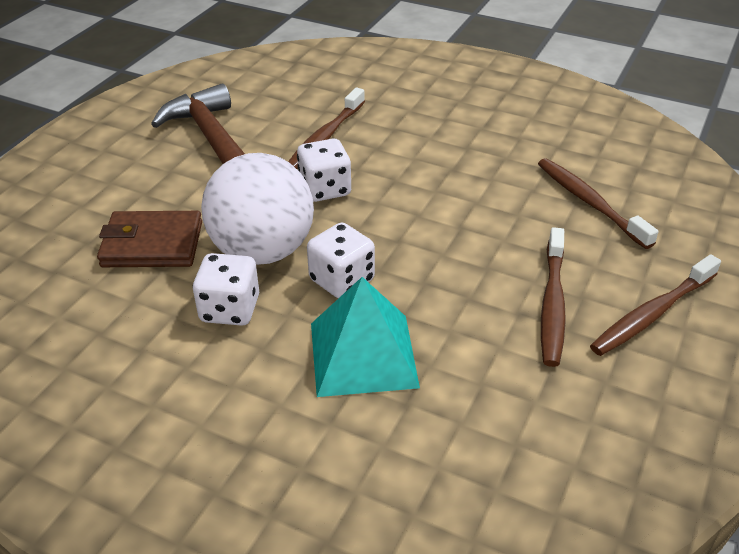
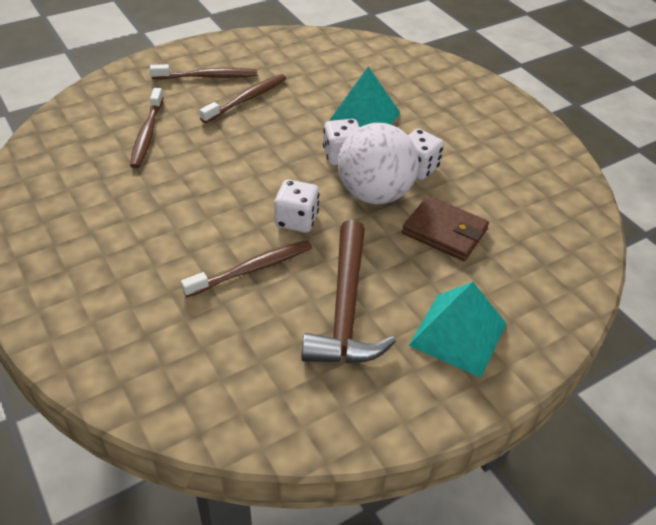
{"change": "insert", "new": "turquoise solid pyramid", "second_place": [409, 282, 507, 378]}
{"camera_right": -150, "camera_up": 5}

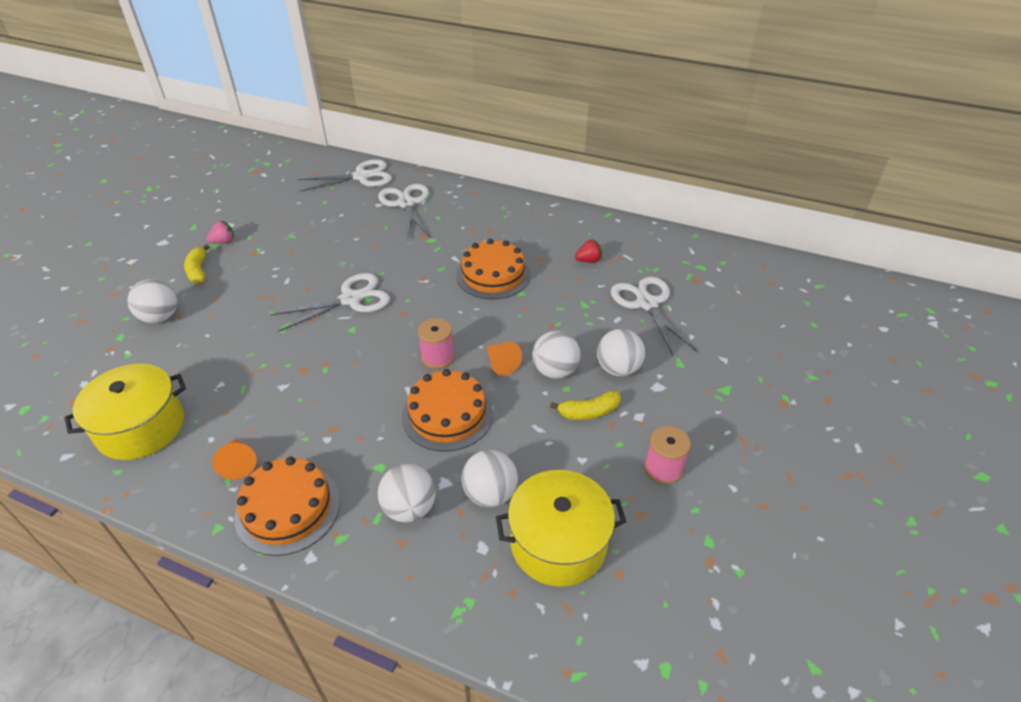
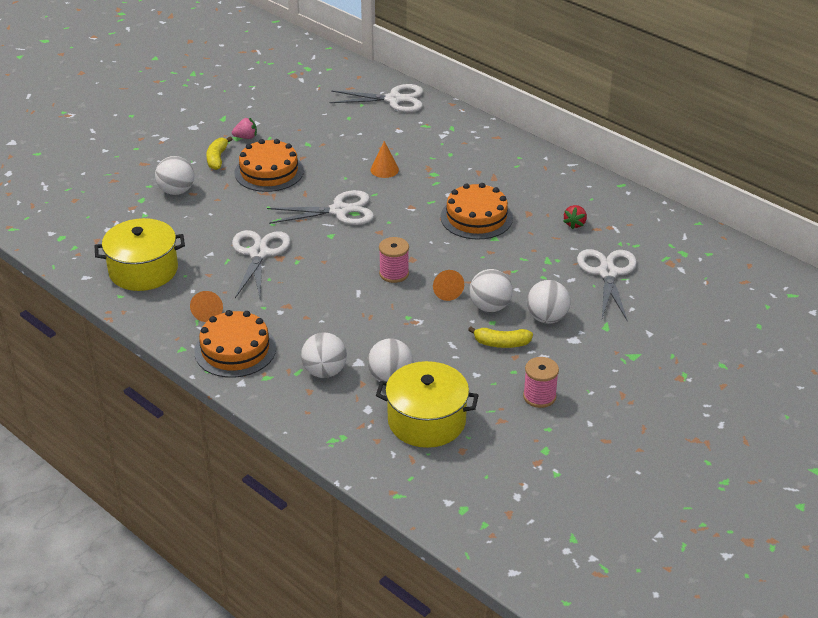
{"change": "insert", "new": "orange-coloured cone shape", "second_place": [371, 141, 399, 178]}
{"change": "move", "old": "pure white scissors", "first_place": [378, 184, 430, 238], "second_place": [232, 230, 291, 298]}
{"change": "move", "old": "orange-coloured gateau", "first_place": [402, 369, 493, 452], "second_place": [234, 139, 304, 192]}
{"change": "rotate", "old": "red toy strawberry", "first_place": [575, 239, 602, 263], "second_place": [563, 205, 587, 229], "degrees": 105}
{"camera_right": 20, "camera_up": -5}

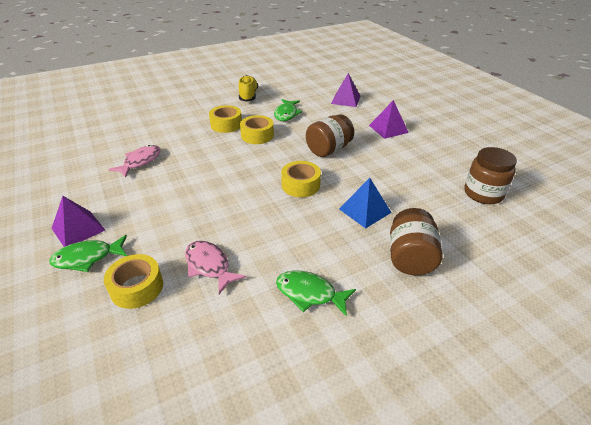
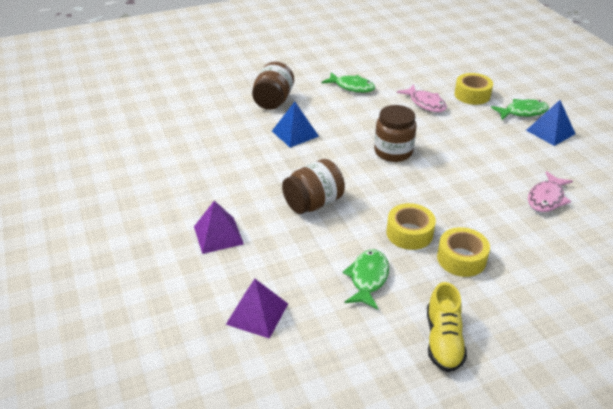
{"change": "delete", "old": "bright yellow sticky tape", "first_place": [281, 161, 321, 197]}
{"change": "move", "old": "dark brown jar", "first_place": [464, 147, 517, 204], "second_place": [374, 105, 417, 162]}
{"change": "recolor", "old": "purple solid pyramid", "new": "royal blue solid pyramid", "first_place": [51, 196, 105, 247], "second_place": [526, 100, 575, 146]}
{"camera_right": -175, "camera_up": 0}

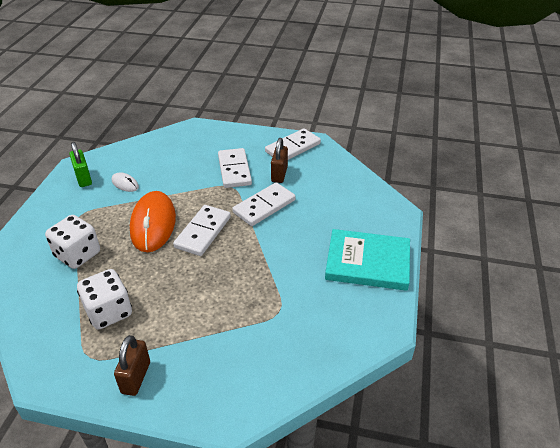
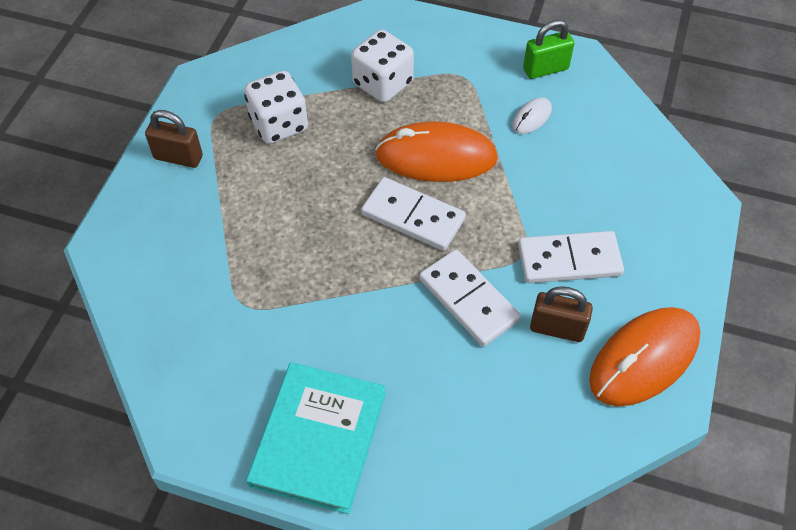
{"change": "replace", "old": "pure white domino tile", "new": "orange-coloured PC mouse", "first_place": [265, 128, 321, 160], "second_place": [589, 307, 701, 406]}
{"camera_right": 95, "camera_up": 15}

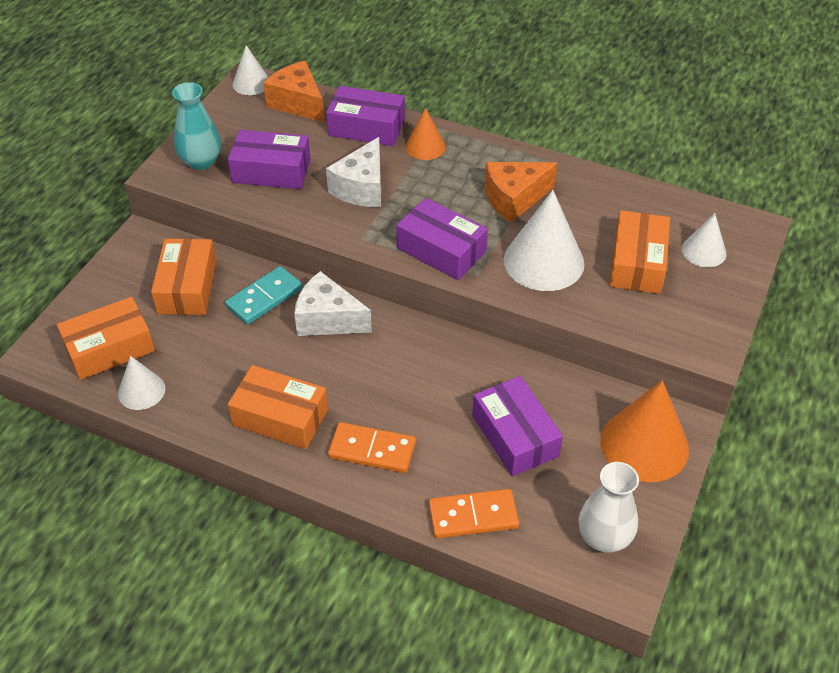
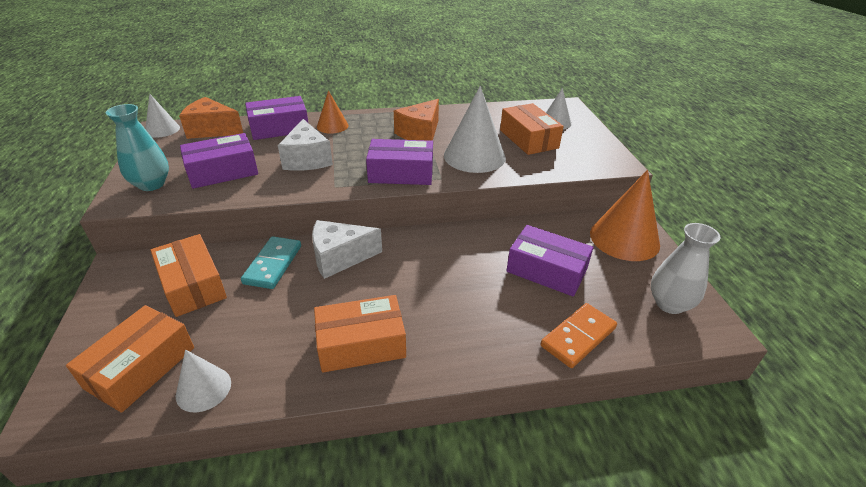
{"change": "delete", "old": "orange-coloured domino tile", "first_place": [328, 422, 416, 473]}
{"camera_right": -35, "camera_up": -10}

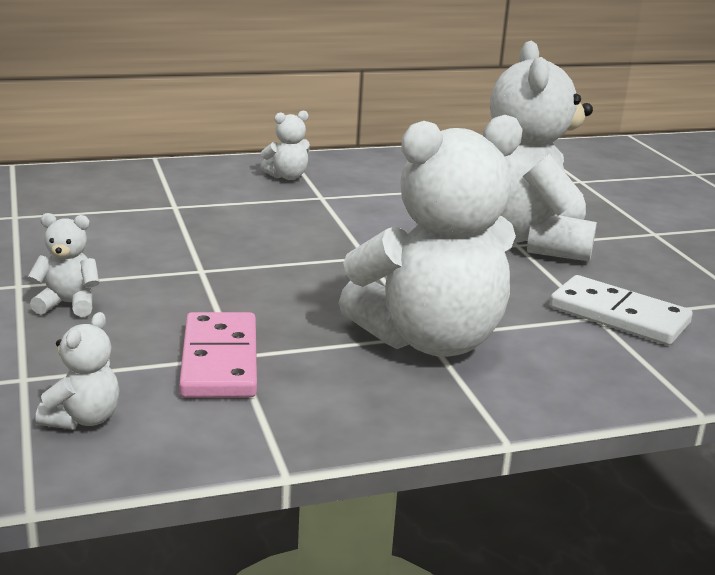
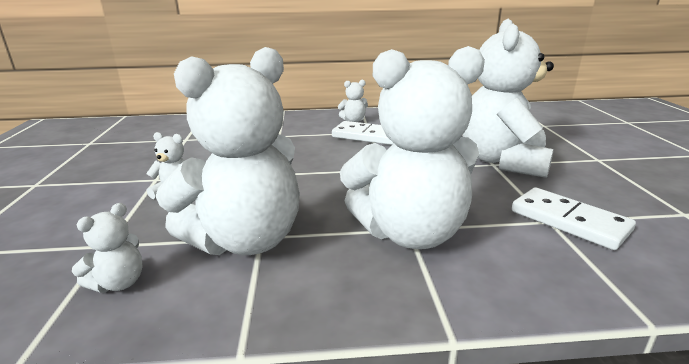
{"change": "insert", "new": "pure white domino tile", "second_place": [332, 121, 394, 145]}
{"change": "replace", "old": "rose-pink domino tile", "new": "pure white stuffed bear", "first_place": [179, 312, 257, 398], "second_place": [156, 47, 300, 255]}
{"camera_right": 15, "camera_up": 0}

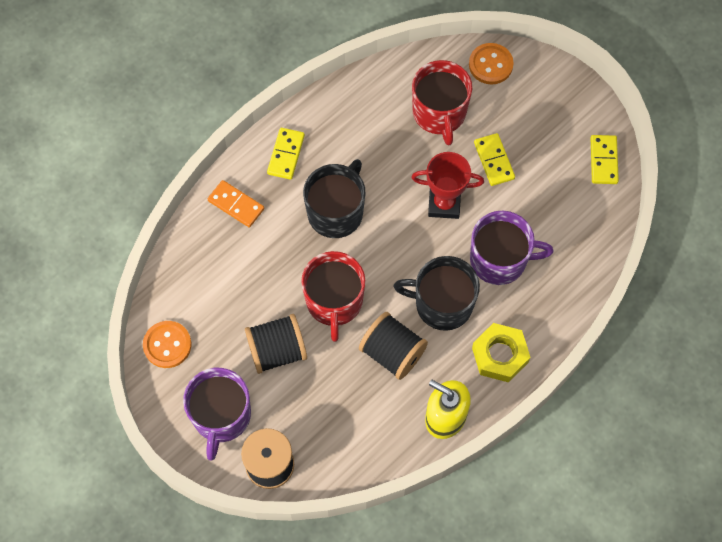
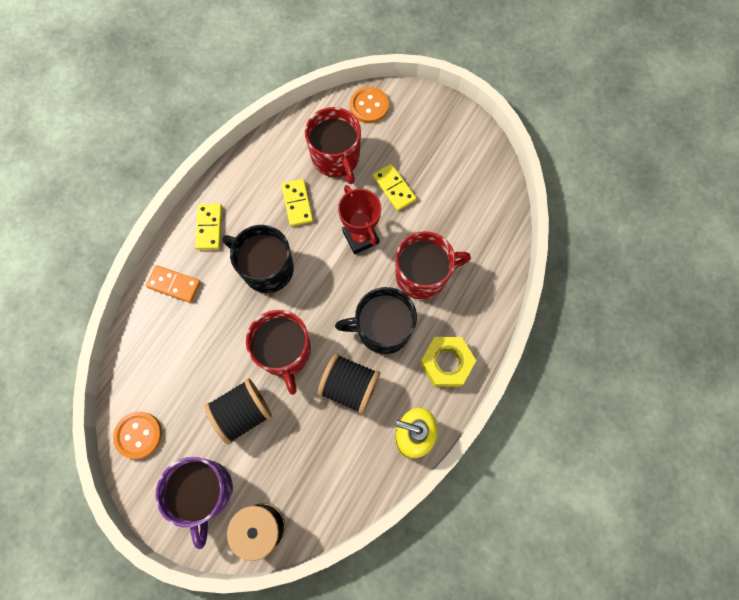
{"change": "move", "old": "bright yellow domino tile", "first_place": [591, 135, 619, 184], "second_place": [281, 179, 313, 226]}
{"change": "recolor", "old": "purple tea mug", "new": "red tea mug", "first_place": [470, 211, 553, 285], "second_place": [395, 231, 471, 300]}
{"change": "rotate", "old": "black tea mug", "first_place": [303, 159, 366, 238], "second_place": [222, 225, 294, 293], "degrees": -75}
{"change": "rotate", "old": "red prize cup", "first_place": [411, 152, 484, 219], "second_place": [338, 185, 381, 254], "degrees": 75}
{"camera_right": -15, "camera_up": 5}

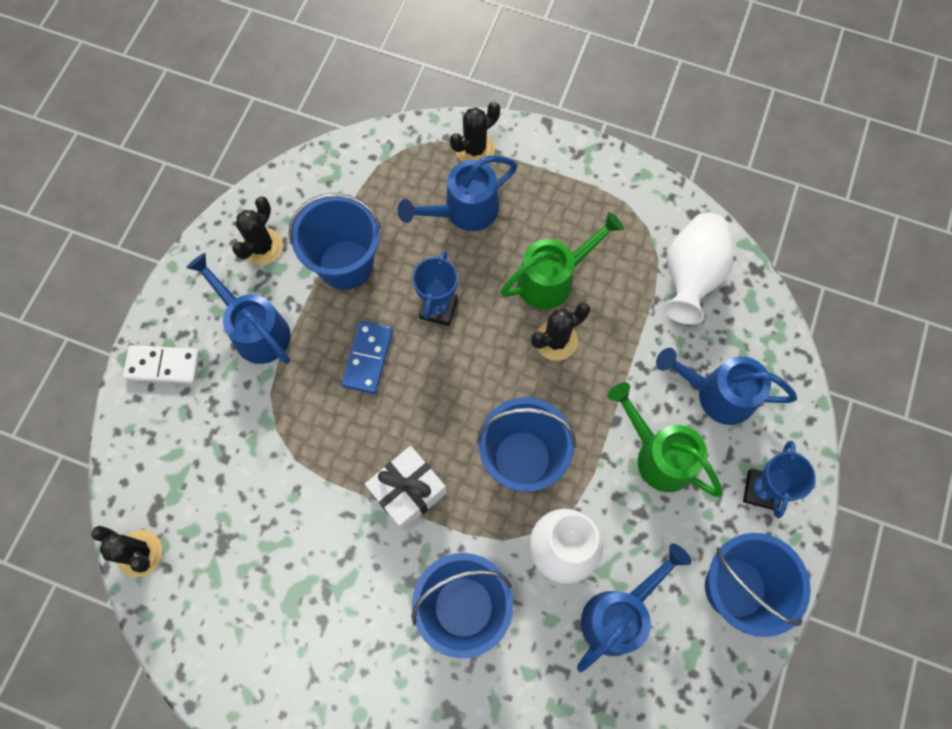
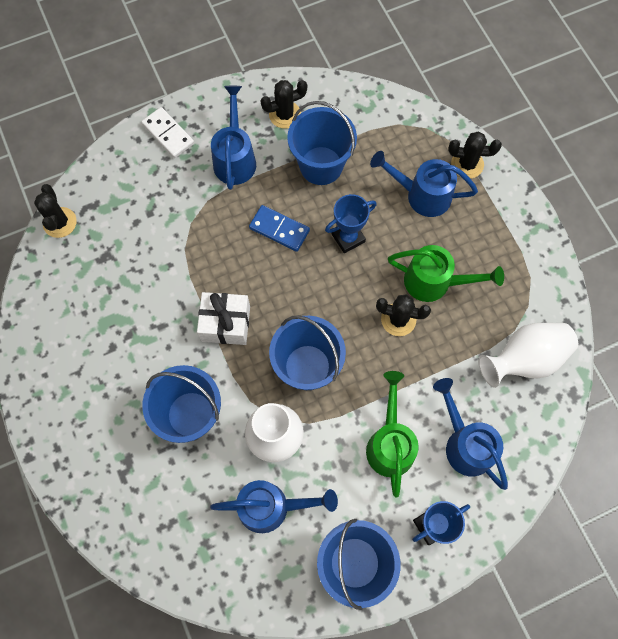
{"change": "rotate", "old": "royal blue domino tile", "first_place": [341, 321, 393, 394], "second_place": [249, 205, 310, 252], "degrees": 60}
{"camera_right": 45, "camera_up": 0}

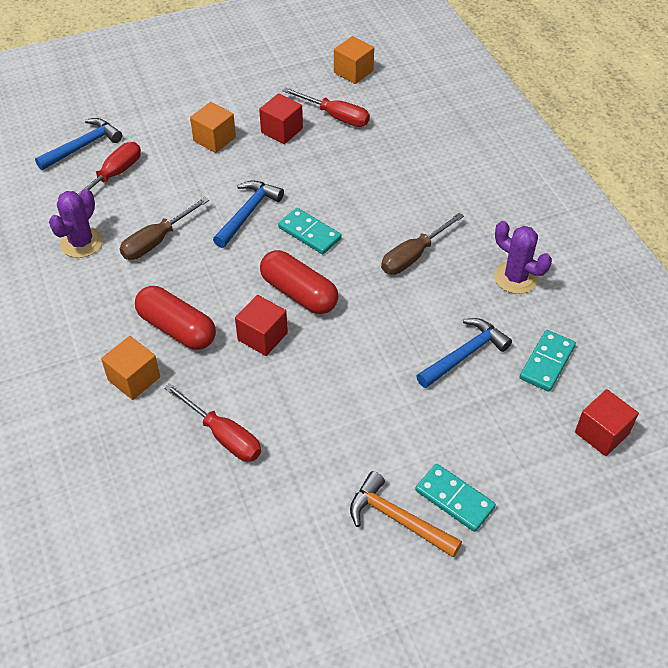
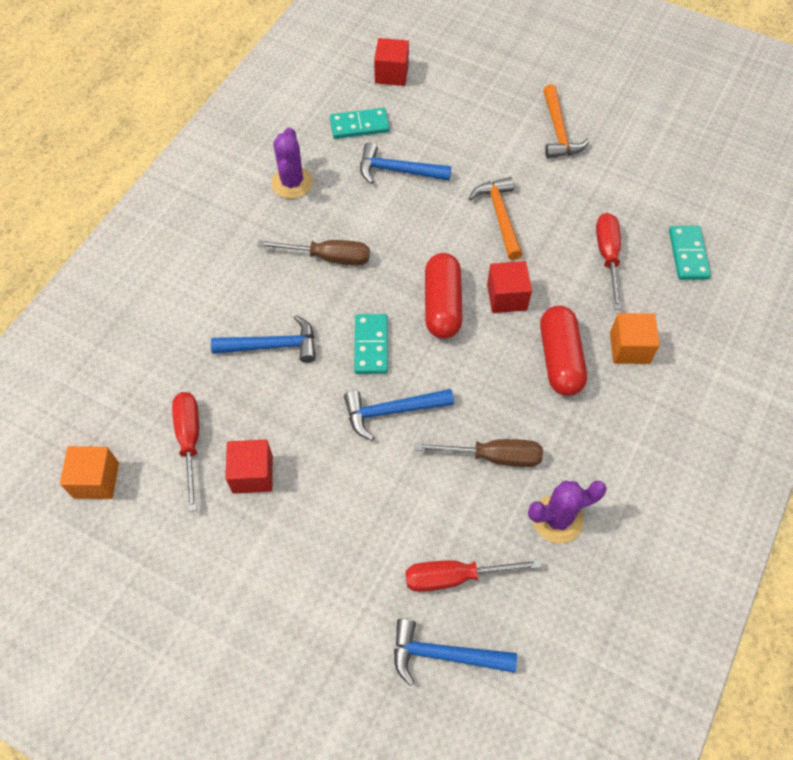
{"change": "delete", "old": "orange-coloured solid cube", "first_place": [190, 102, 236, 153]}
{"change": "insert", "new": "royal blue claw hammer", "second_place": [211, 315, 316, 363]}
{"change": "insert", "new": "orange-coloured claw hammer", "second_place": [469, 177, 523, 260]}
{"change": "move", "old": "turquoise domino tile", "first_place": [415, 464, 496, 532], "second_place": [669, 226, 711, 280]}
{"camera_right": -130, "camera_up": 10}

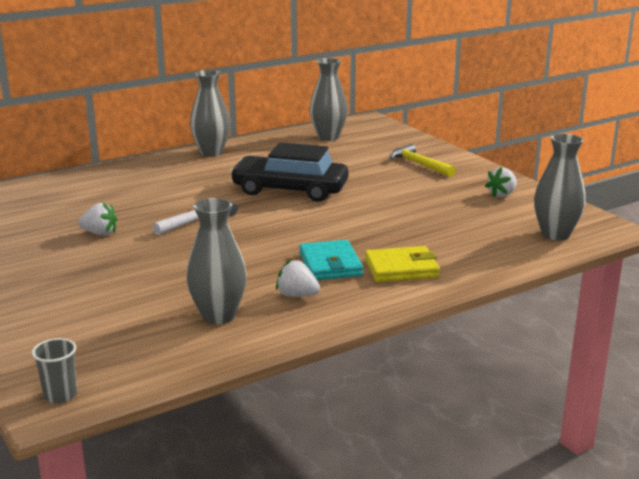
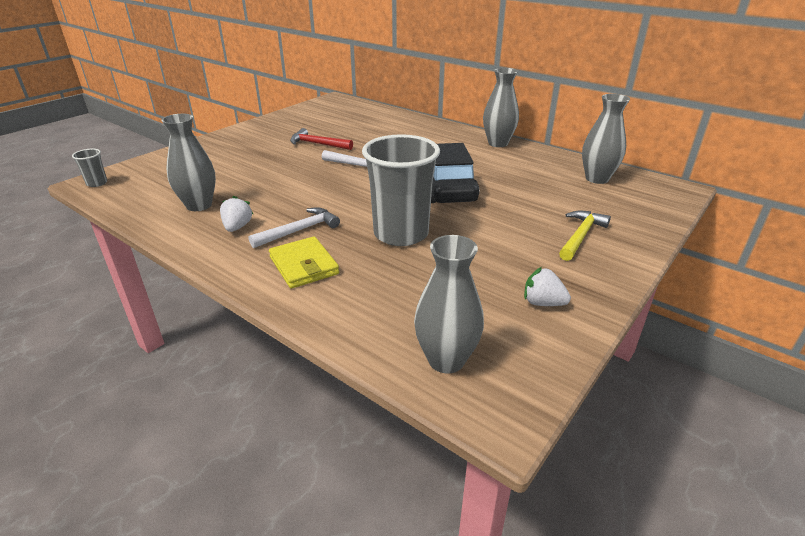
{"change": "insert", "new": "grey cup", "second_place": [362, 134, 440, 246]}
{"change": "replace", "old": "pure white toy strawberry", "new": "red claw hammer", "first_place": [78, 203, 117, 235], "second_place": [290, 128, 353, 150]}
{"change": "replace", "old": "turquoise wallet", "new": "pure white claw hammer", "first_place": [299, 240, 363, 280], "second_place": [249, 207, 340, 248]}
{"camera_right": 70, "camera_up": 10}

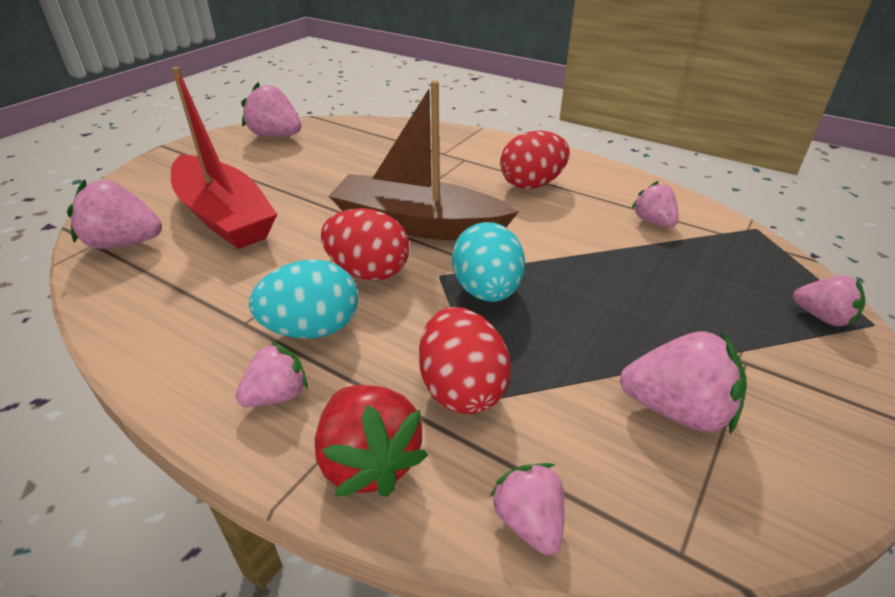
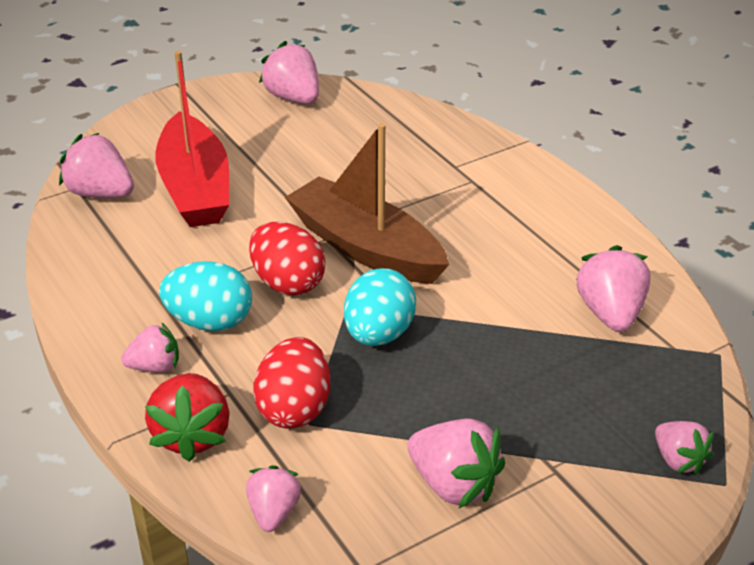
{"change": "delete", "old": "red egg shape", "first_place": [500, 131, 570, 189]}
{"change": "resize", "old": "rose-pink toy strawberry", "first_place": [631, 181, 679, 227], "second_place": [576, 245, 651, 332], "factor": 1.59}
{"camera_right": 25, "camera_up": 0}

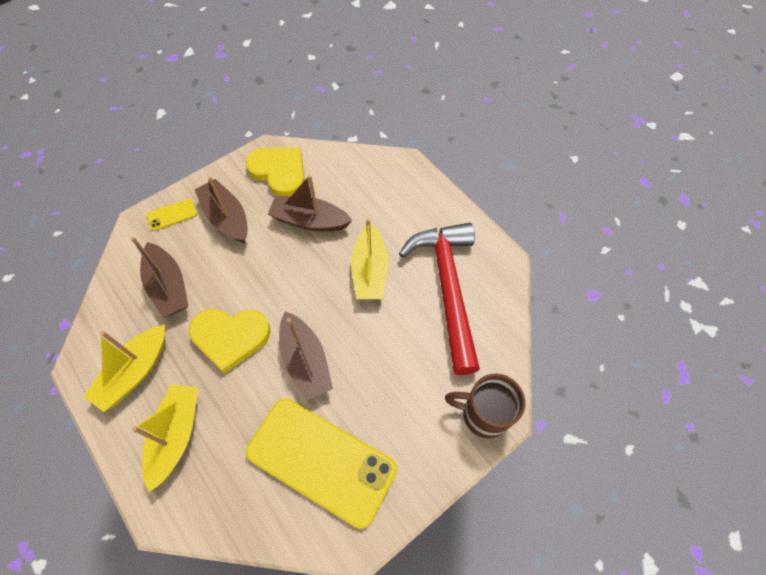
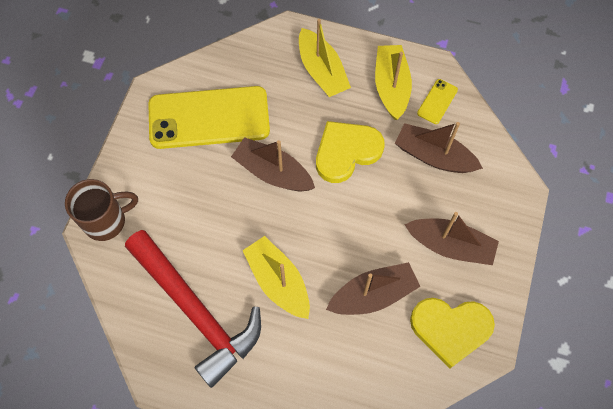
{"change": "move", "old": "bright yellow phone", "first_place": [147, 199, 197, 231], "second_place": [417, 79, 458, 124]}
{"camera_right": 145, "camera_up": 5}

